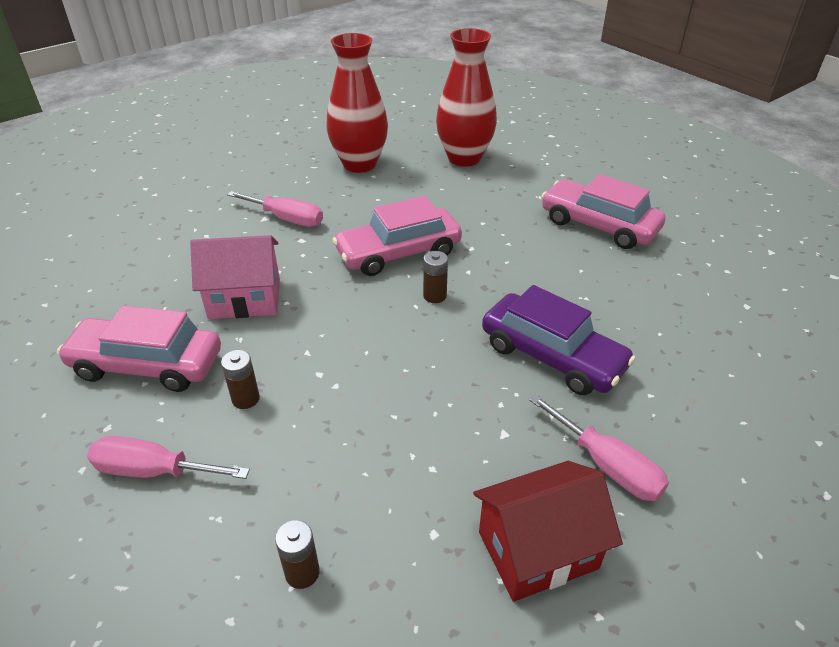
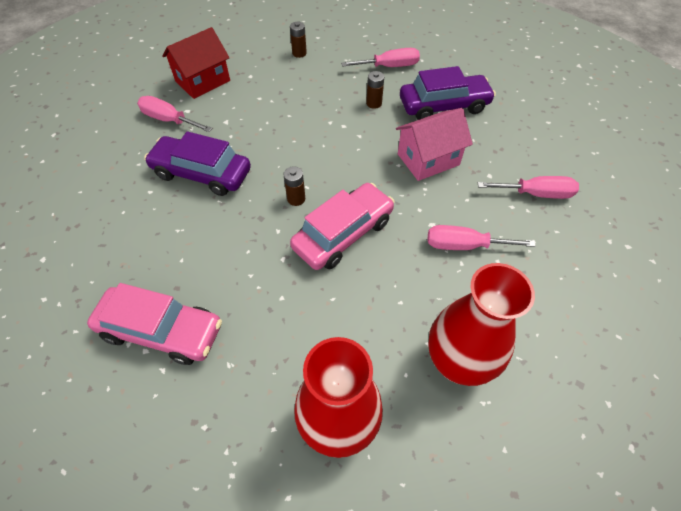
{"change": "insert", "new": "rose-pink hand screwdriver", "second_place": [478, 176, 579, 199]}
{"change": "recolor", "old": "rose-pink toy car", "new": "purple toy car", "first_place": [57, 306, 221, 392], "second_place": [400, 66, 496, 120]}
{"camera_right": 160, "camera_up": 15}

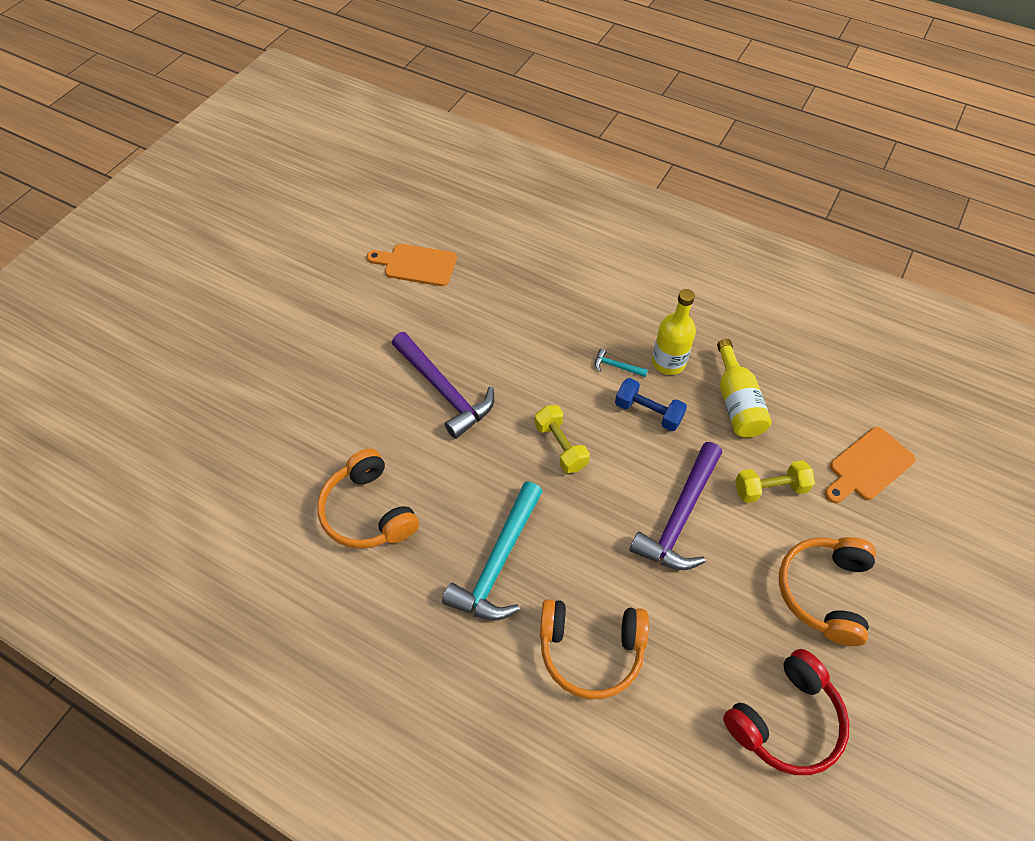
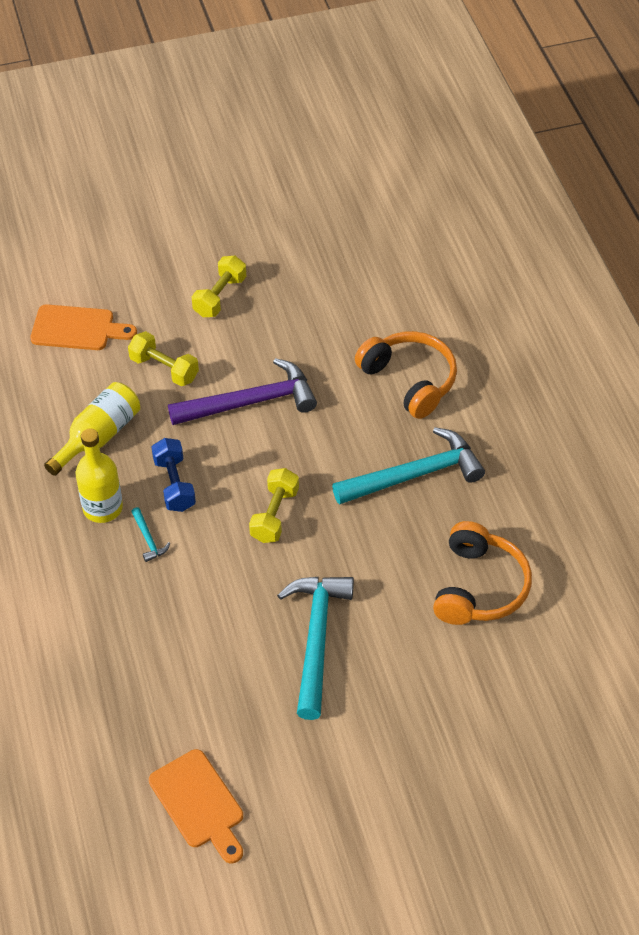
{"change": "delete", "old": "red over-ear headphones", "first_place": [723, 649, 850, 775]}
{"change": "replace", "old": "orange-coloured over-ear headphones", "new": "bright yellow free weight", "first_place": [779, 537, 876, 646], "second_place": [191, 256, 246, 317]}
{"change": "recolor", "old": "purple claw hammer", "new": "turquoise claw hammer", "first_place": [392, 332, 494, 439], "second_place": [277, 577, 354, 720]}
{"camera_right": -135, "camera_up": -5}

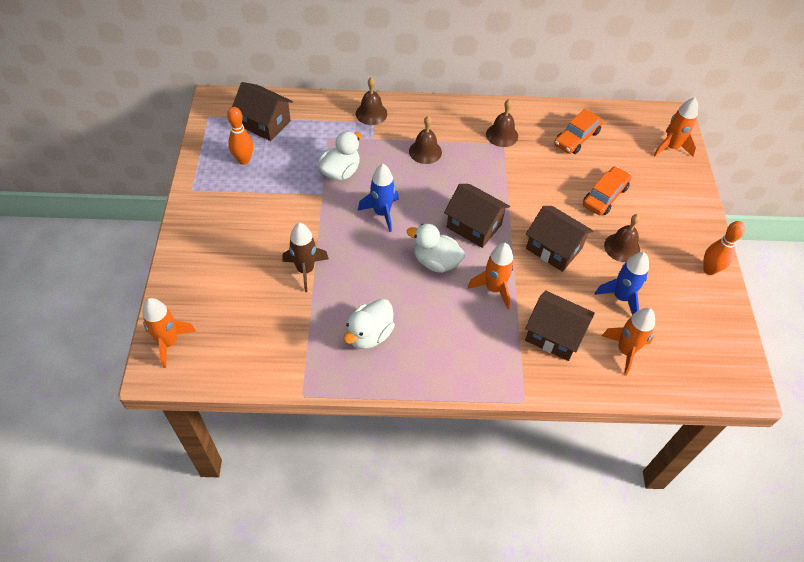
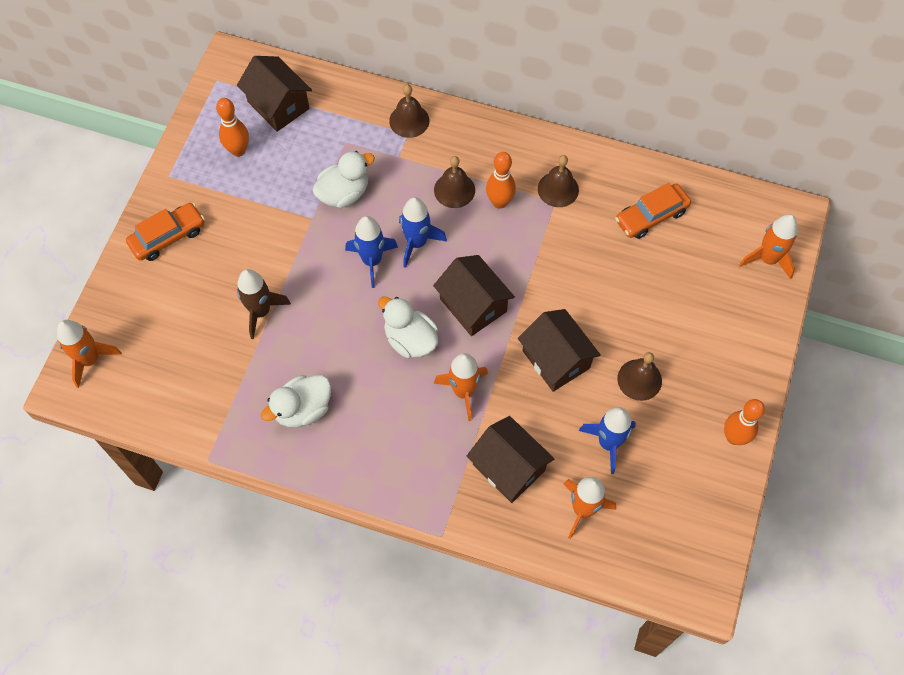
{"change": "insert", "new": "royal blue spaceship", "second_place": [399, 197, 447, 268]}
{"change": "insert", "new": "orange-coloured bowling pin", "second_place": [486, 152, 516, 209]}
{"change": "move", "old": "orange-coloured toy car", "first_place": [583, 166, 632, 215], "second_place": [126, 203, 205, 261]}
{"camera_right": 20, "camera_up": 10}

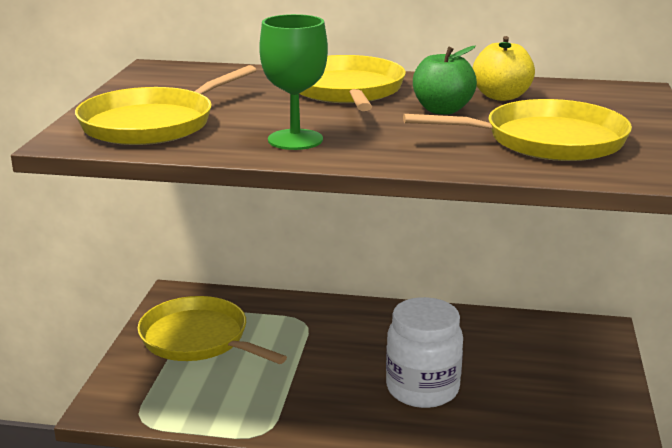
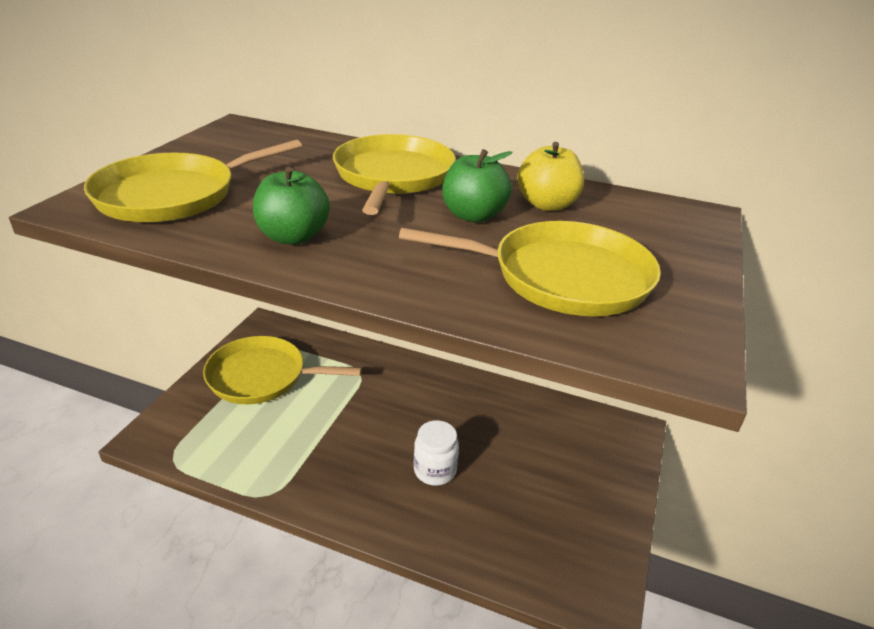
{"change": "replace", "old": "green goblet", "new": "green apple", "first_place": [259, 14, 328, 150], "second_place": [253, 167, 330, 245]}
{"change": "rotate", "old": "bright yellow skillet", "first_place": [137, 296, 287, 364], "second_place": [203, 336, 362, 404], "degrees": -45}
{"change": "resize", "old": "pure white jar", "first_place": [386, 297, 463, 408], "second_place": [414, 420, 459, 486], "factor": 0.62}
{"camera_right": 10, "camera_up": 10}

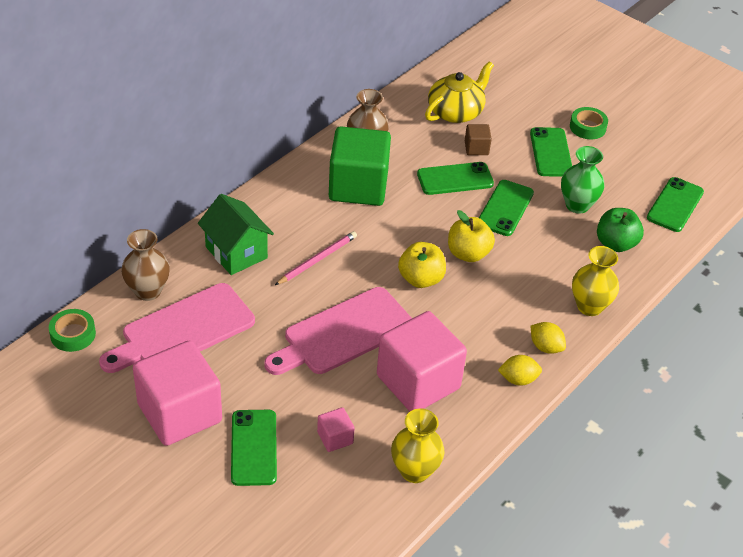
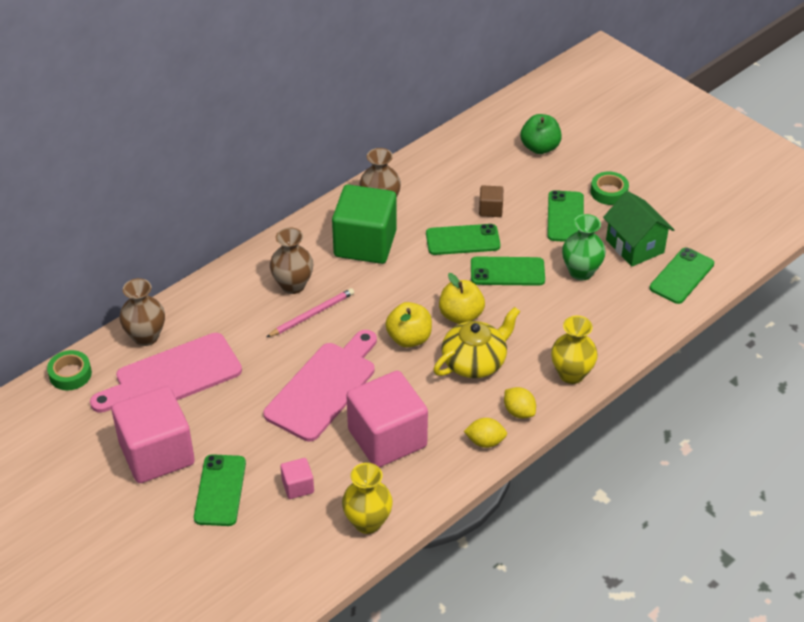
{"change": "insert", "new": "dark brown vase", "second_place": [270, 227, 313, 294]}
{"change": "move", "old": "green house", "first_place": [198, 194, 274, 275], "second_place": [603, 191, 675, 267]}
{"change": "move", "old": "bright yellow teapot", "first_place": [425, 61, 494, 123], "second_place": [433, 307, 520, 378]}
{"change": "move", "old": "green apple", "first_place": [597, 208, 644, 252], "second_place": [521, 114, 562, 154]}
{"change": "rotate", "old": "rose-pink bread board", "first_place": [265, 287, 412, 375], "second_place": [263, 330, 377, 442], "degrees": 150}
{"change": "rotate", "old": "green phone", "first_place": [479, 180, 534, 236], "second_place": [471, 256, 545, 286], "degrees": 60}
{"camera_right": 10, "camera_up": 0}

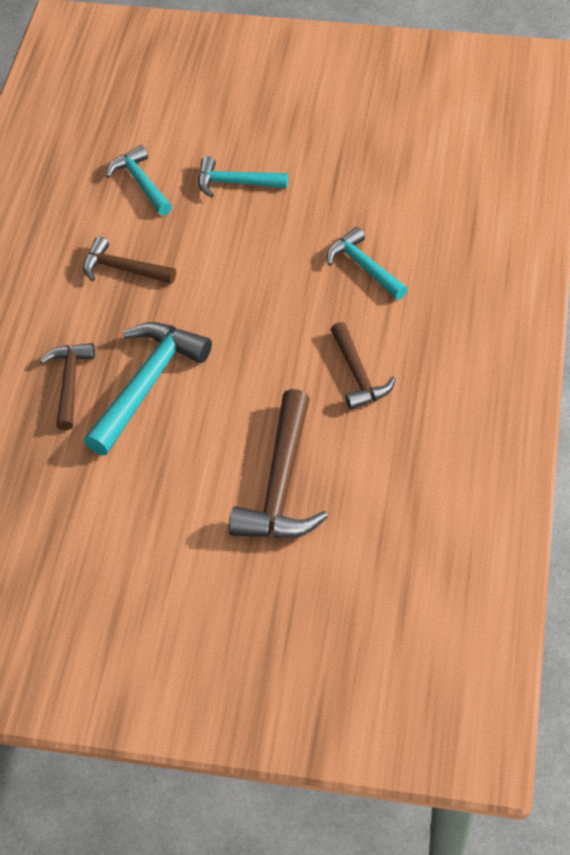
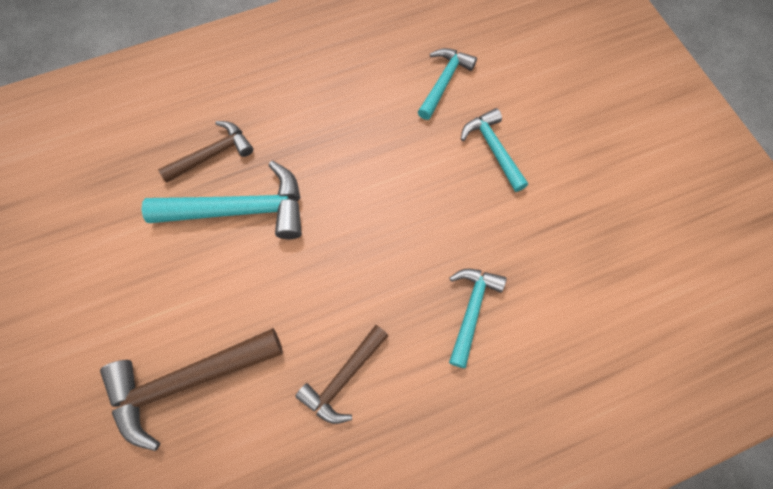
{"change": "delete", "old": "dark brown claw hammer", "first_place": [83, 236, 176, 284]}
{"camera_right": 55, "camera_up": 15}

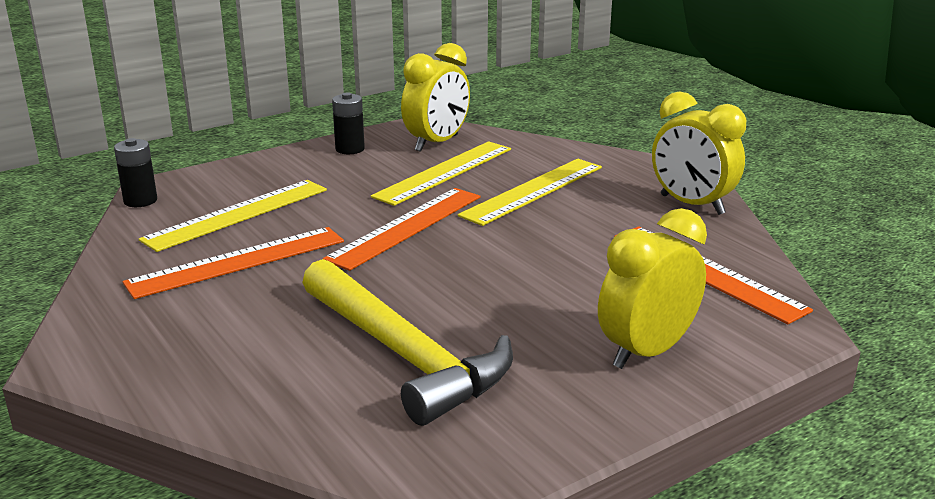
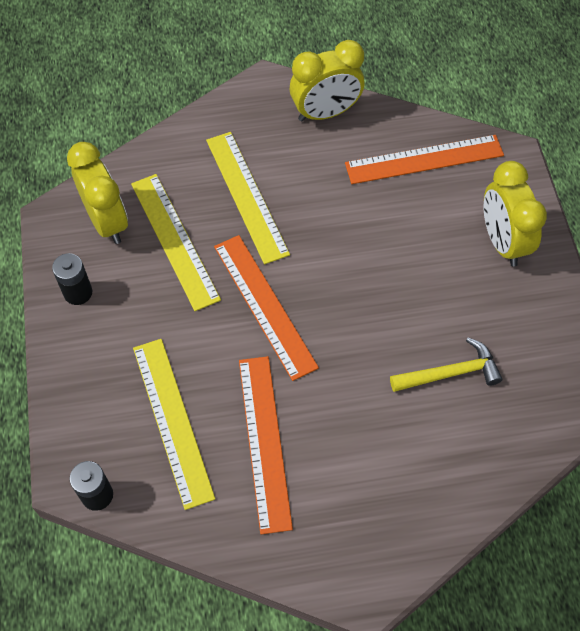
{"change": "resize", "old": "bright yellow claw hammer", "first_place": [302, 259, 513, 426], "second_place": [390, 338, 503, 392], "factor": 0.56}
{"camera_right": -65, "camera_up": 35}

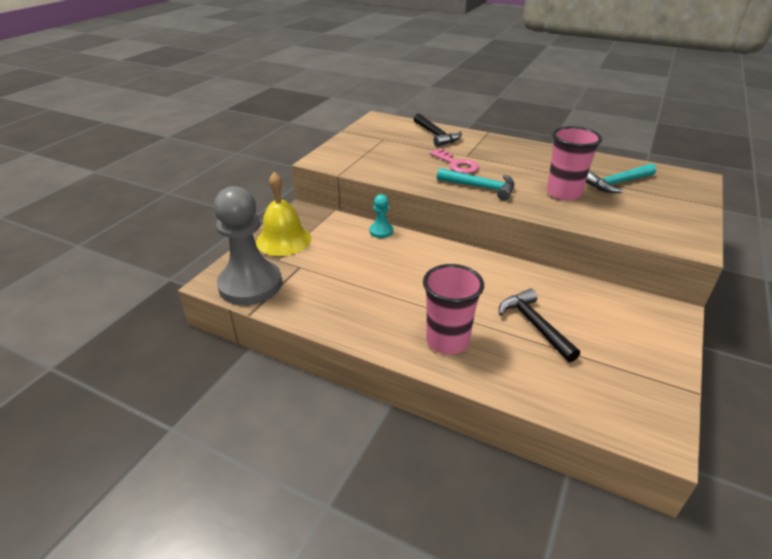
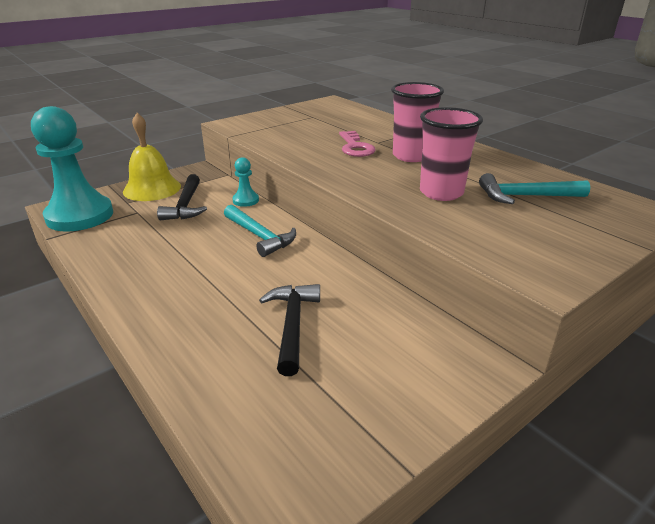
{"change": "move", "old": "black claw hammer", "first_place": [414, 114, 462, 147], "second_place": [157, 174, 207, 220]}
{"change": "move", "old": "rose-pink cup", "first_place": [423, 264, 484, 355], "second_place": [391, 82, 444, 162]}
{"change": "move", "old": "turquoise claw hammer", "first_place": [437, 168, 514, 201], "second_place": [224, 205, 296, 257]}
{"change": "recolor", "old": "grey pawn", "new": "turquoise pawn", "first_place": [214, 186, 282, 305], "second_place": [31, 106, 113, 232]}
{"camera_right": 25, "camera_up": -5}

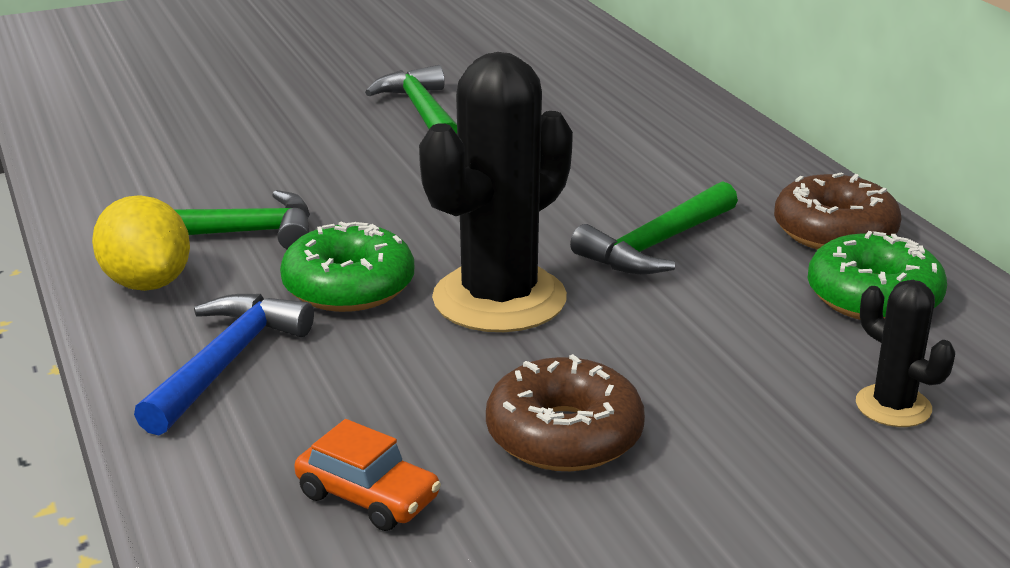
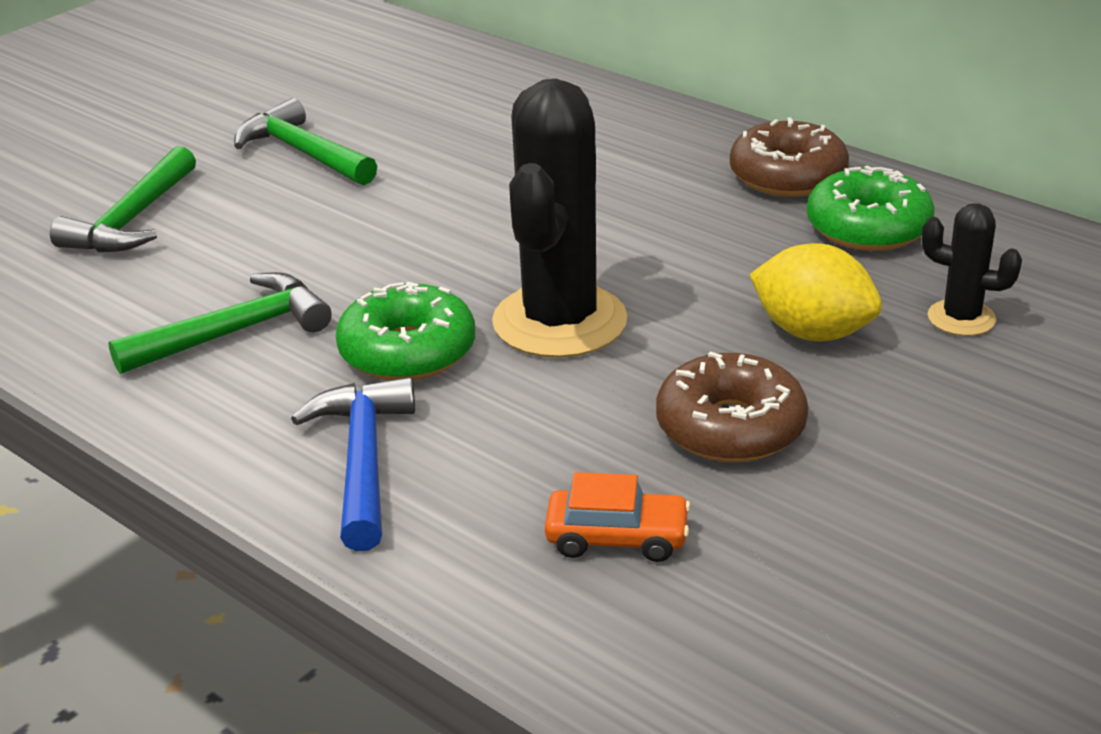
{"change": "move", "old": "bright yellow citrus fruit", "first_place": [92, 195, 190, 291], "second_place": [749, 243, 882, 341]}
{"change": "move", "old": "green claw hammer", "first_place": [570, 181, 738, 274], "second_place": [50, 146, 196, 252]}
{"camera_right": -25, "camera_up": 5}

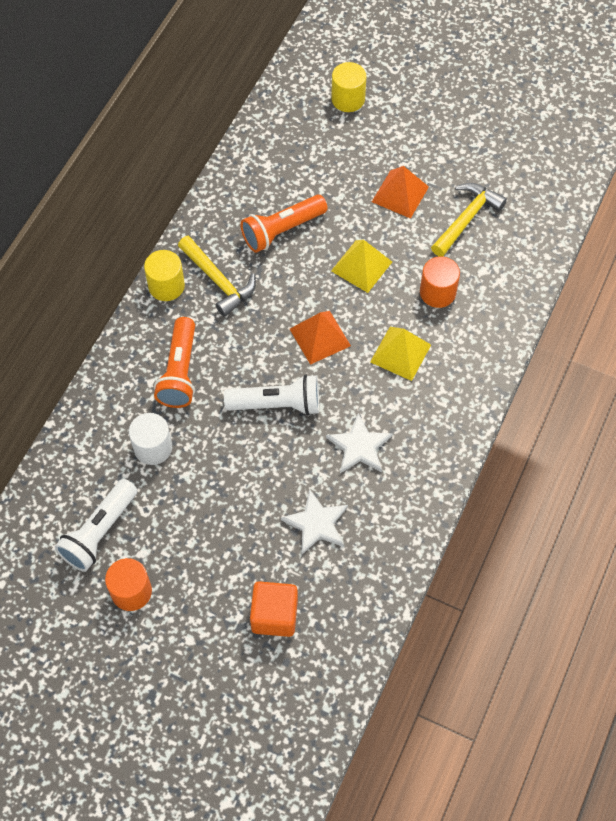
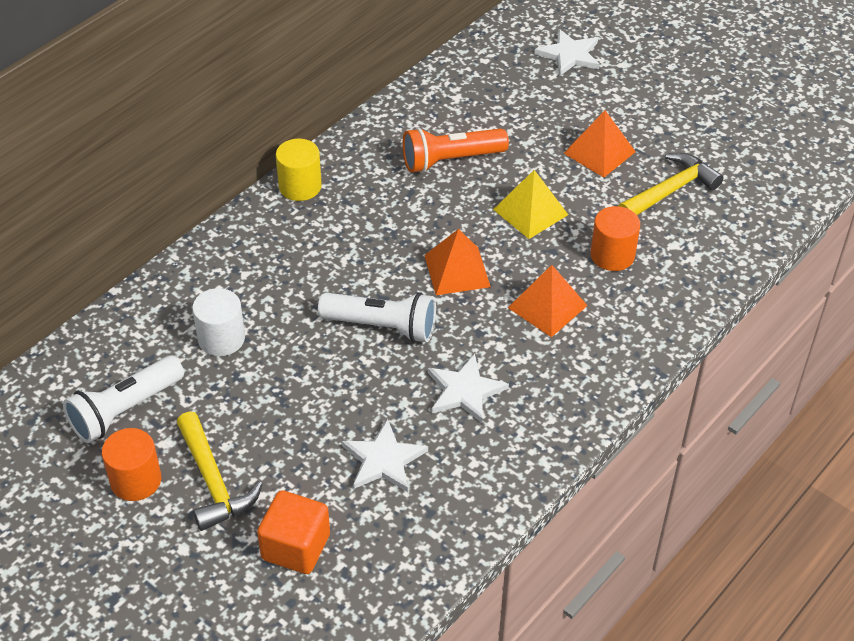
{"change": "delete", "old": "orange-coloured torch", "first_place": [154, 317, 195, 408]}
{"change": "move", "old": "bright yellow claw hammer", "first_place": [178, 236, 256, 317], "second_place": [177, 411, 263, 531]}
{"change": "replace", "old": "bright yellow solid cylinder", "new": "pure white star", "first_place": [331, 62, 367, 112], "second_place": [534, 29, 600, 76]}
{"change": "recolor", "old": "bright yellow solid pyramid", "new": "orange-coloured solid pyramid", "first_place": [370, 327, 431, 381], "second_place": [508, 265, 588, 337]}
{"camera_right": 15, "camera_up": -15}

